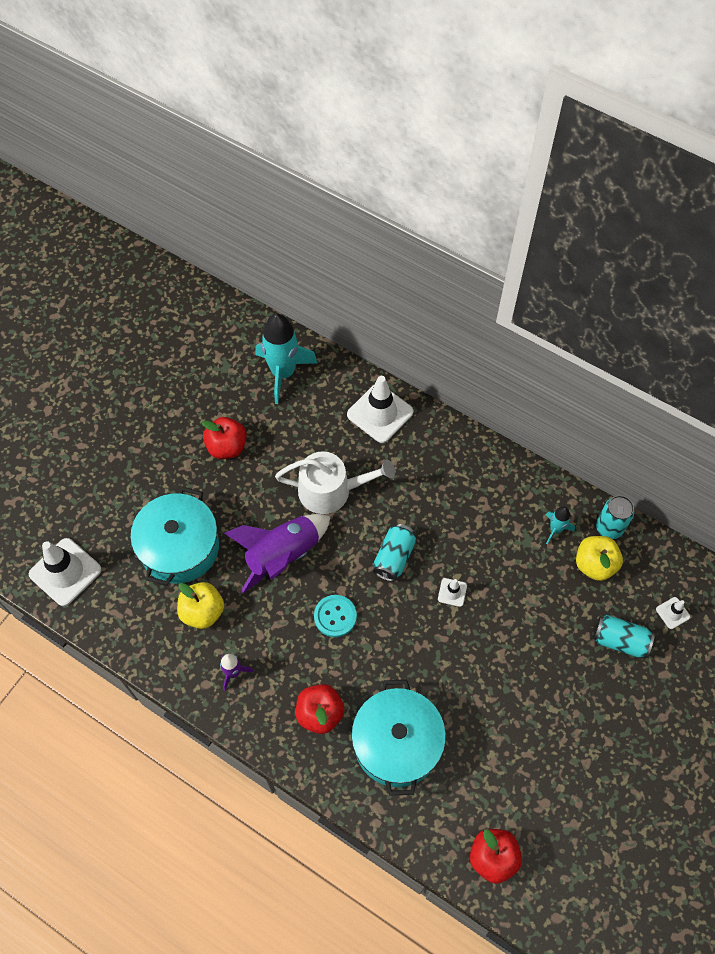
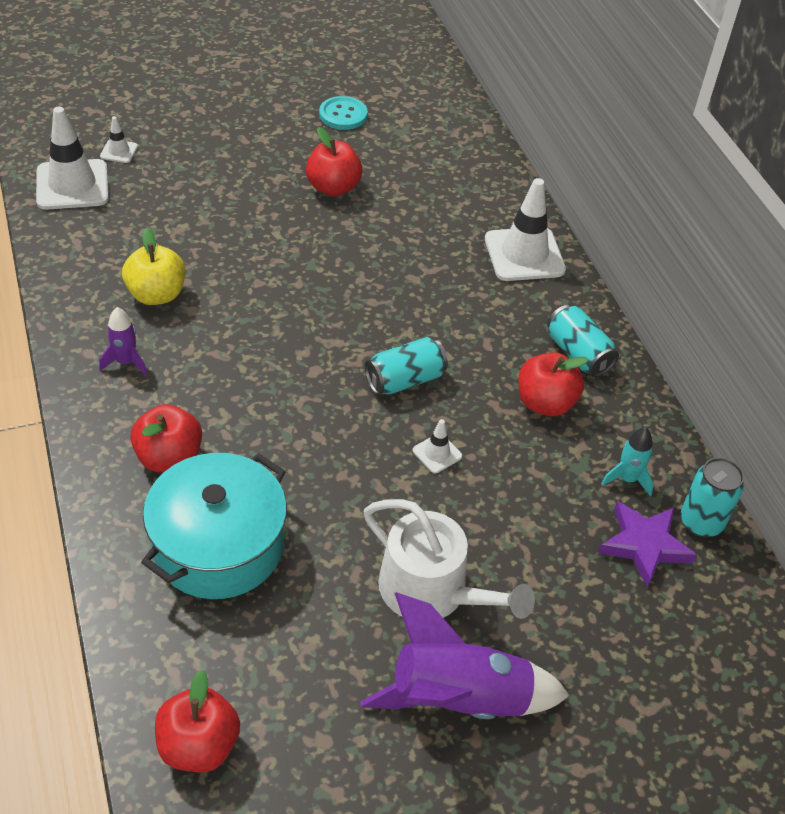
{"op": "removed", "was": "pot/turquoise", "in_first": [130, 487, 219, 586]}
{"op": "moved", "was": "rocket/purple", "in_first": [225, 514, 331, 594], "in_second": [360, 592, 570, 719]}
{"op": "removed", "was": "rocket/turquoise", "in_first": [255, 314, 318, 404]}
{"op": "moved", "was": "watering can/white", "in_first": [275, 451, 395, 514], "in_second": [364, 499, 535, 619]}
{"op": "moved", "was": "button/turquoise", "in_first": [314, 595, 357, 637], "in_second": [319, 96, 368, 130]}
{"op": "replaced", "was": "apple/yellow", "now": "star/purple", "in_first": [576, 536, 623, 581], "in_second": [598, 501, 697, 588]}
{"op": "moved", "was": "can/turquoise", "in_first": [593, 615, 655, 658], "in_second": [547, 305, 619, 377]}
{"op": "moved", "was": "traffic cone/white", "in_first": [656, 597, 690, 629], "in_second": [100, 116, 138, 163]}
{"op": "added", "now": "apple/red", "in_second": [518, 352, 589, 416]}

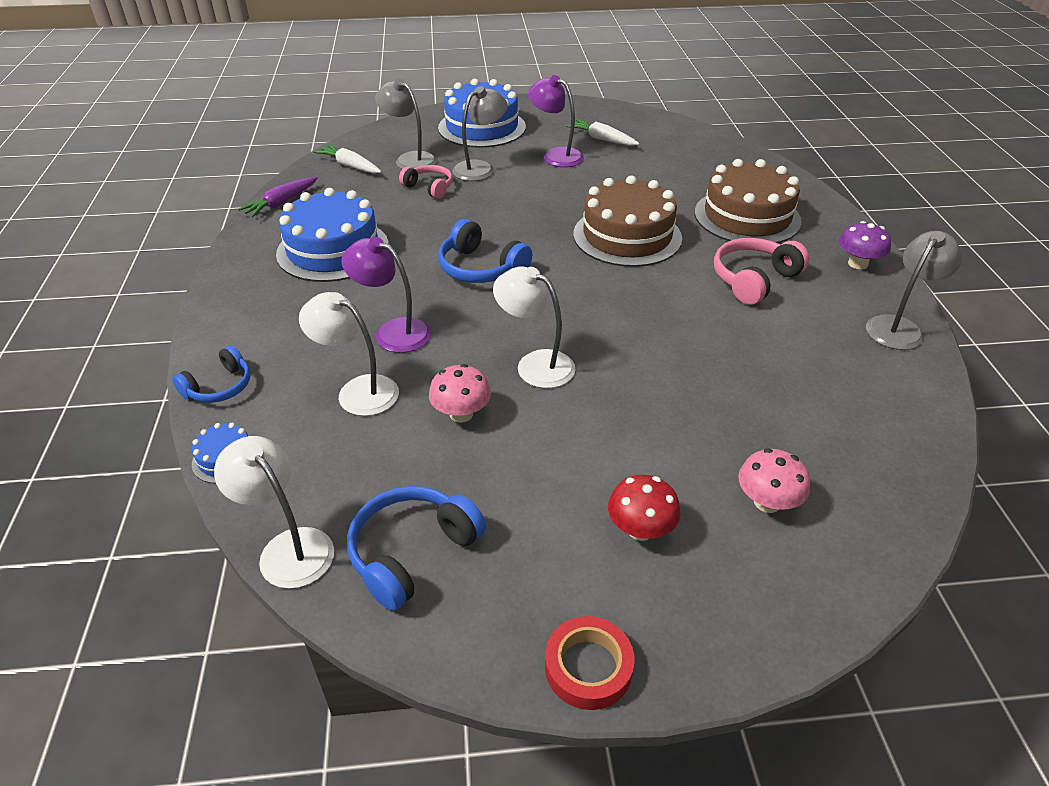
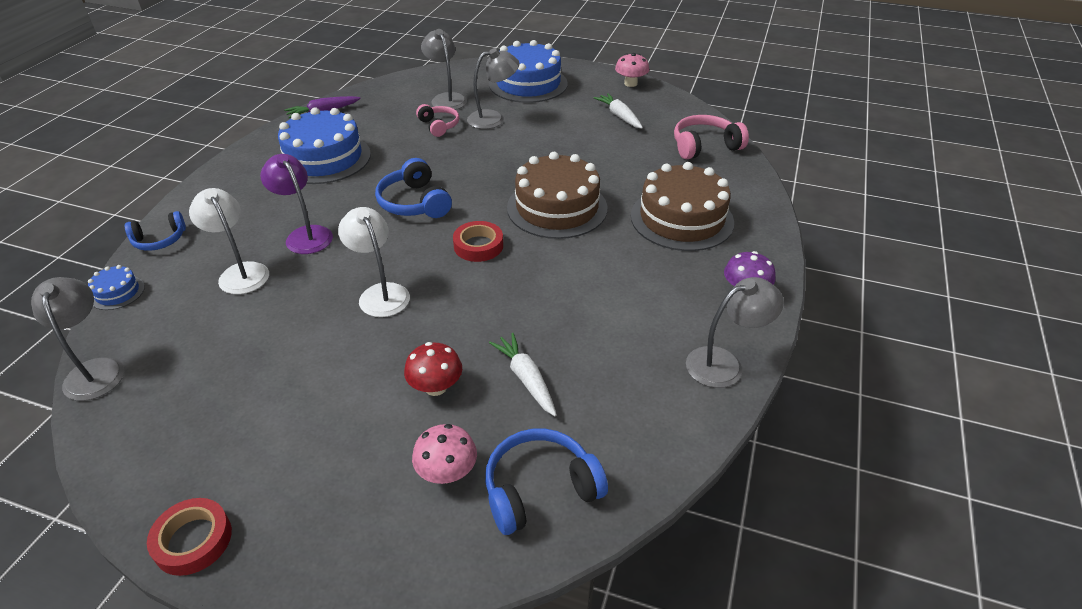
{"op": "recoloured", "was": "lamp/white", "now": "lamp/grey", "in_first": [214, 436, 334, 589], "in_second": [31, 277, 124, 401]}
{"op": "moved", "was": "carrot/white", "in_first": [314, 144, 382, 174], "in_second": [489, 333, 557, 416]}
{"op": "moved", "was": "headphones/blue", "in_first": [347, 486, 486, 611], "in_second": [485, 428, 608, 535]}
{"op": "moved", "was": "mushroom/pink", "in_first": [429, 364, 491, 423], "in_second": [615, 53, 649, 87]}
{"op": "removed", "was": "lamp/purple", "in_first": [528, 75, 584, 167]}
{"op": "moved", "was": "mushroom/red", "in_first": [608, 475, 680, 541], "in_second": [404, 342, 462, 396]}
{"op": "moved", "was": "headphones/pink", "in_first": [714, 238, 810, 305], "in_second": [674, 115, 749, 160]}
{"op": "added", "now": "tape/red", "in_second": [453, 221, 503, 262]}

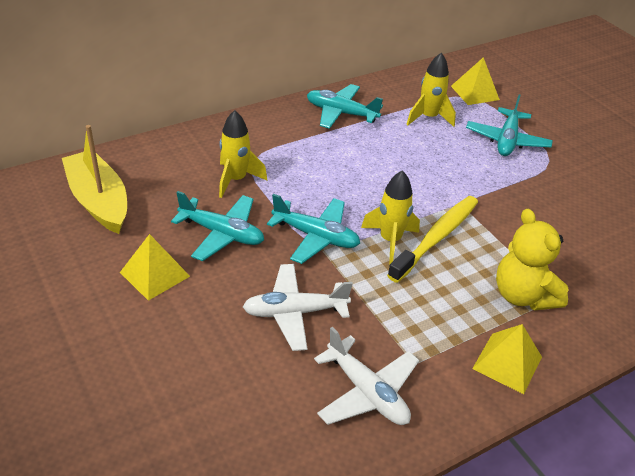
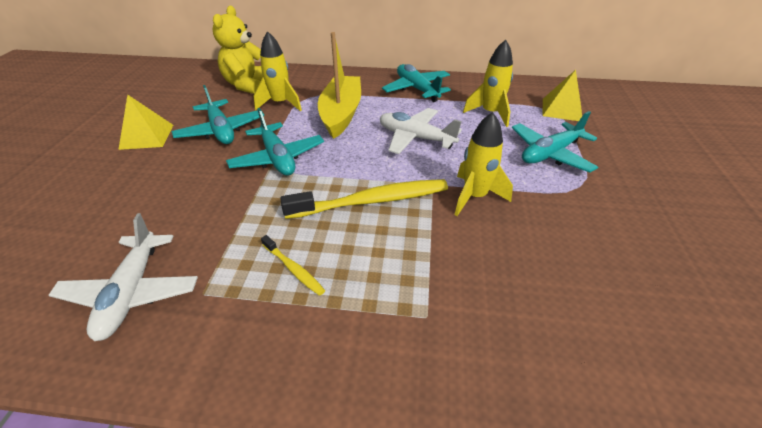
{"op": "moved", "was": "boat/yellow", "in_first": [62, 125, 127, 234], "in_second": [318, 32, 361, 139]}
{"op": "moved", "was": "plane/white", "in_first": [243, 264, 353, 351], "in_second": [380, 108, 462, 154]}
{"op": "moved", "was": "rocket/yellow", "in_first": [361, 170, 420, 264], "in_second": [455, 112, 513, 216]}
{"op": "removed", "was": "pyramid/yellow", "in_first": [472, 324, 542, 394]}
{"op": "moved", "was": "teddy bear/yellow", "in_first": [496, 209, 569, 310], "in_second": [213, 6, 263, 94]}
{"op": "added", "now": "toothbrush/yellow", "in_second": [261, 235, 325, 296]}

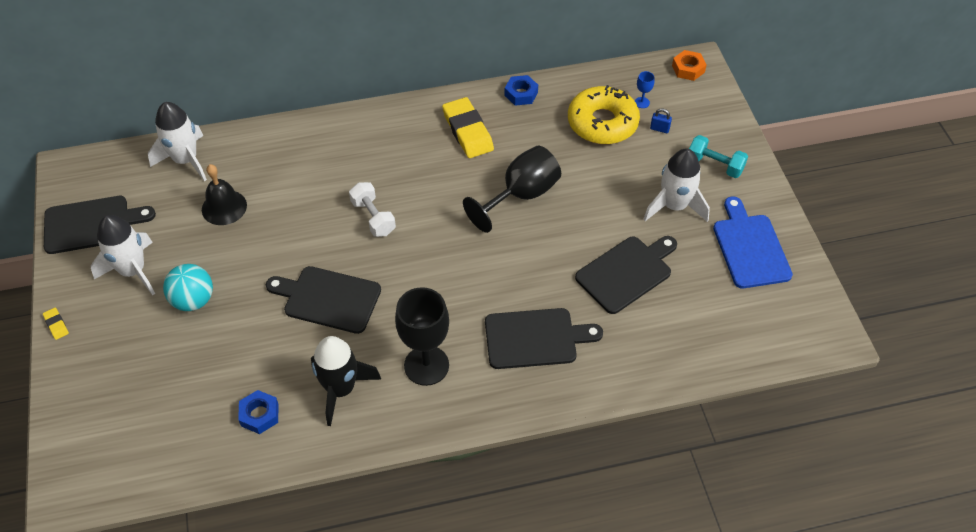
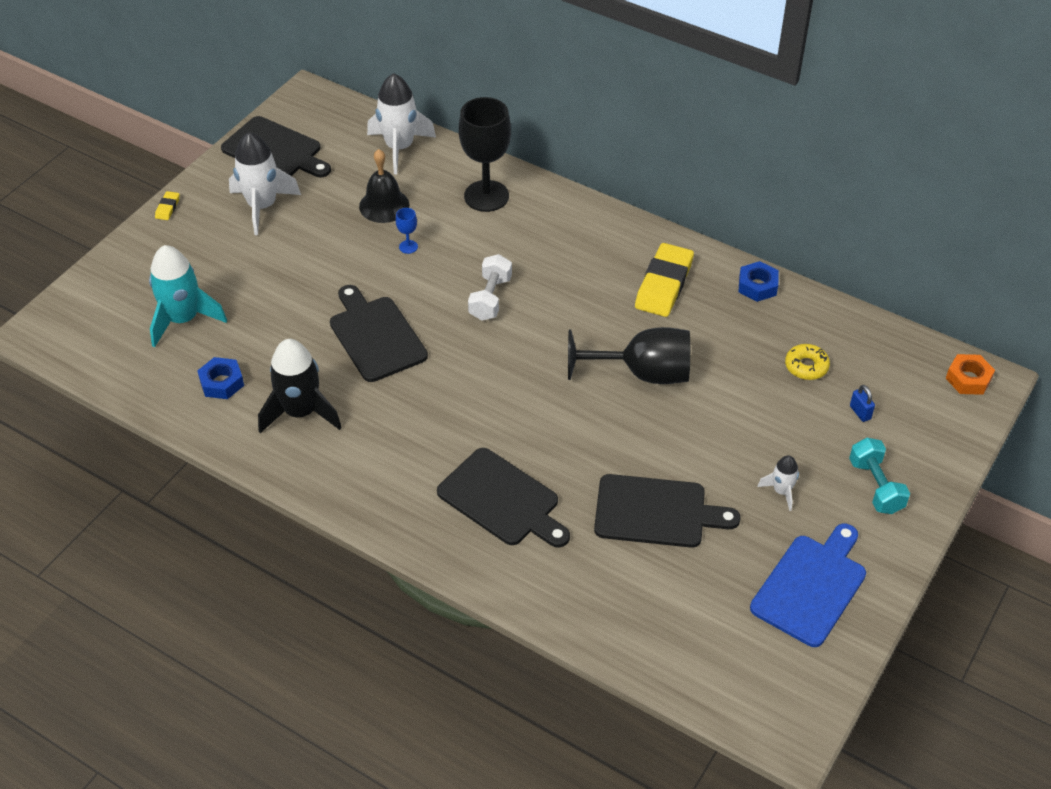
{"op": "removed", "was": "ball/turquoise", "in_first": [163, 264, 213, 311]}
{"op": "moved", "was": "goblet/black", "in_first": [395, 287, 449, 386], "in_second": [459, 97, 511, 212]}
{"op": "resized", "was": "donut/yellow", "in_first": [568, 85, 640, 144], "in_second": [785, 344, 830, 380], "ratio": 0.47}
{"op": "moved", "was": "goblet/blue", "in_first": [635, 71, 654, 108], "in_second": [396, 208, 418, 254]}
{"op": "resized", "was": "rocket/white", "in_first": [643, 149, 710, 222], "in_second": [757, 455, 799, 511], "ratio": 0.51}
{"op": "added", "now": "rocket/turquoise", "in_second": [149, 245, 227, 347]}

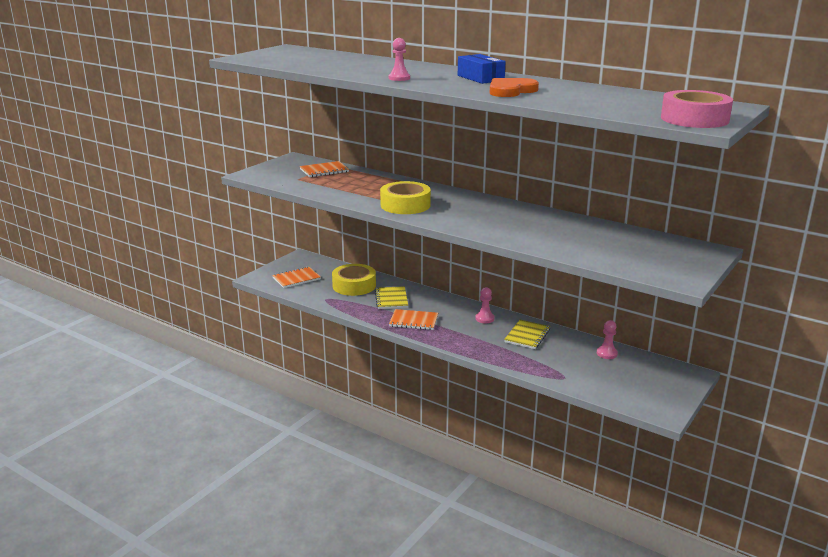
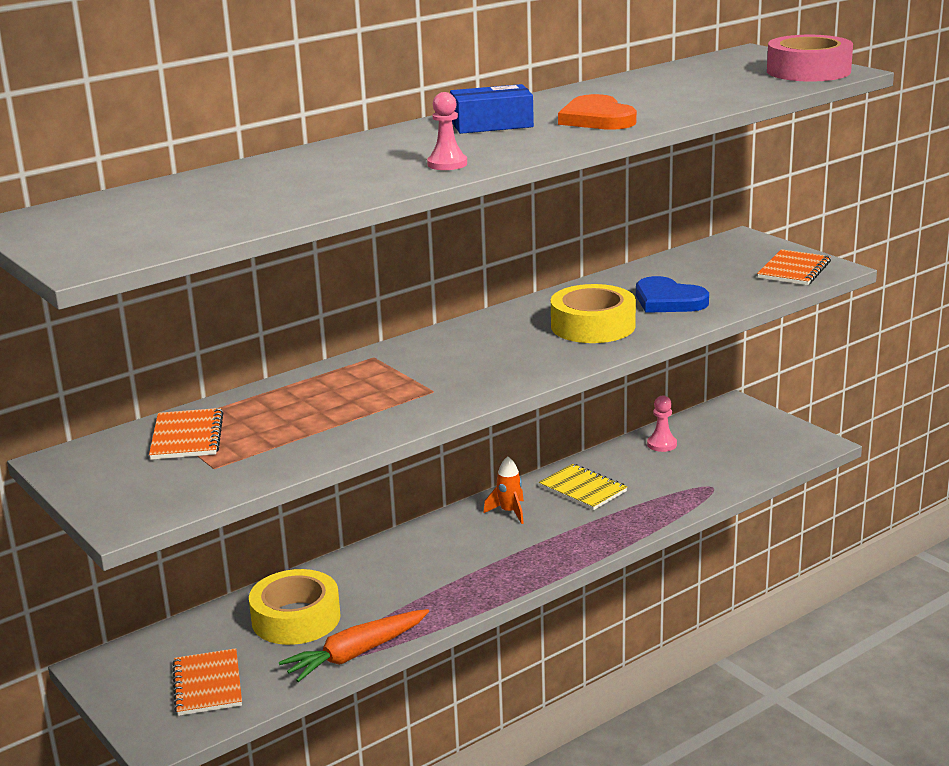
{"op": "removed", "was": "notebook/yellow", "in_first": [375, 286, 408, 309]}
{"op": "moved", "was": "tape/yellow", "in_first": [380, 181, 431, 214], "in_second": [551, 284, 636, 343]}
{"op": "moved", "was": "notebook/orange", "in_first": [389, 309, 438, 330], "in_second": [757, 249, 831, 285]}
{"op": "replaced", "was": "pawn/pink", "now": "rocket/orange", "in_first": [475, 287, 495, 323], "in_second": [484, 456, 524, 524]}
{"op": "added", "now": "carrot/orange", "in_second": [279, 609, 429, 682]}
{"op": "added", "now": "heart/blue", "in_second": [636, 276, 709, 313]}

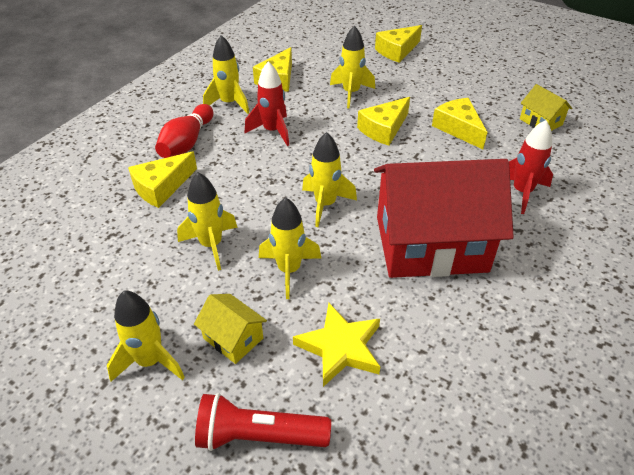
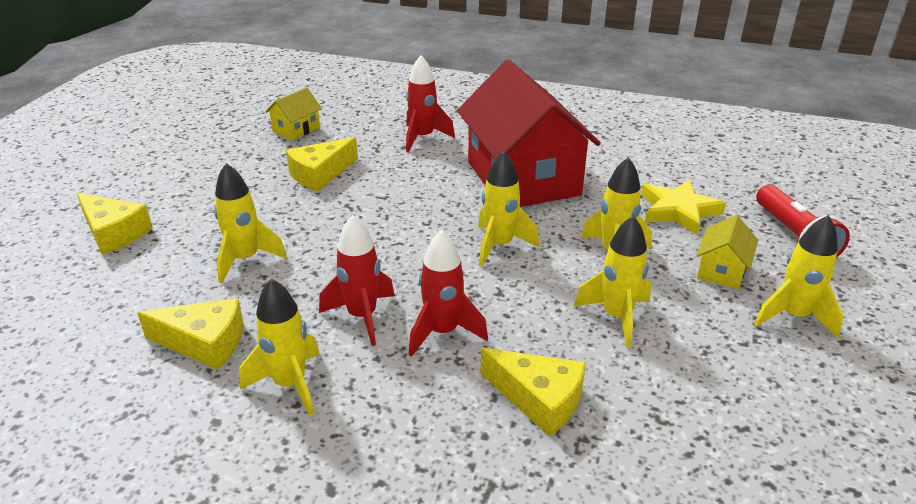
{"op": "removed", "was": "bowling pin/red", "in_first": [155, 104, 213, 158]}
{"op": "removed", "was": "cheese/yellow", "in_first": [357, 97, 410, 145]}
{"op": "added", "now": "rocket/red", "in_second": [409, 230, 488, 357]}

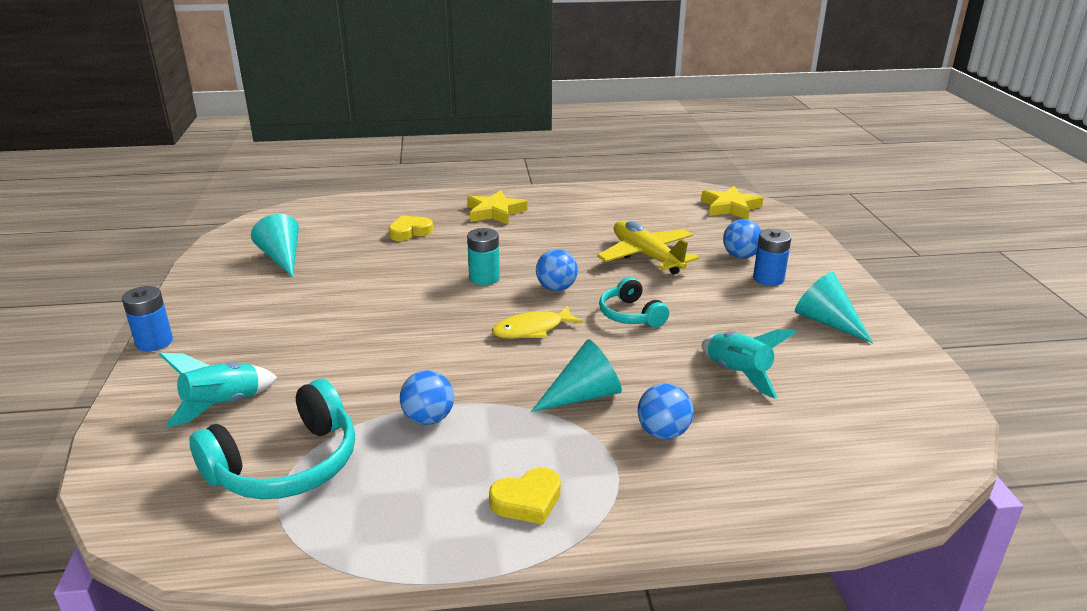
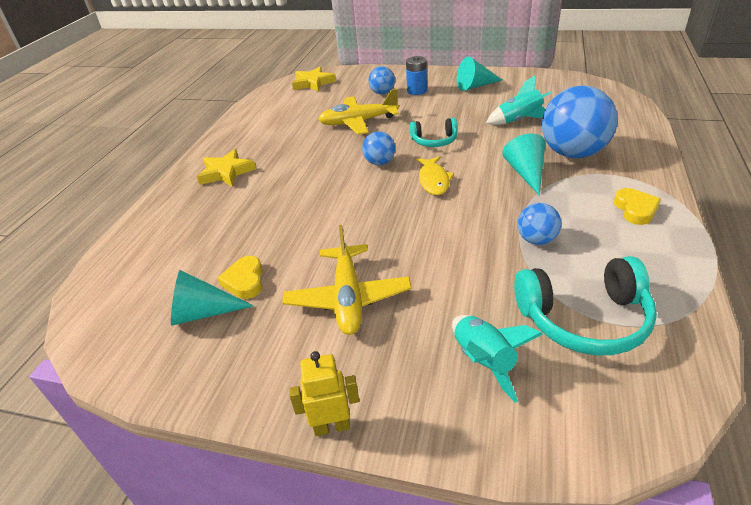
{"op": "replaced", "was": "battery/blue", "now": "robot/yellow", "in_first": [122, 286, 173, 352], "in_second": [289, 351, 359, 436]}
{"op": "turned", "was": "headphones/turquoise", "in_first": [189, 379, 355, 499], "in_second": [514, 256, 657, 356], "clockwise": 105}
{"op": "moved", "was": "heart/yellow", "in_first": [388, 215, 433, 241], "in_second": [217, 256, 263, 299]}
{"op": "removed", "was": "battery/turquoise", "in_first": [467, 228, 500, 285]}
{"op": "resized", "was": "ball/blue", "in_first": [638, 383, 693, 439], "in_second": [542, 85, 618, 158], "ratio": 2.02}
{"op": "added", "now": "plane/yellow", "in_second": [282, 225, 412, 335]}

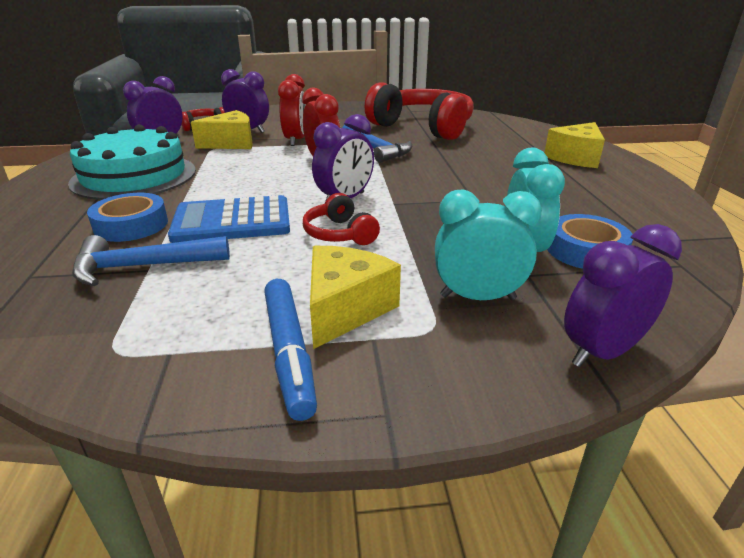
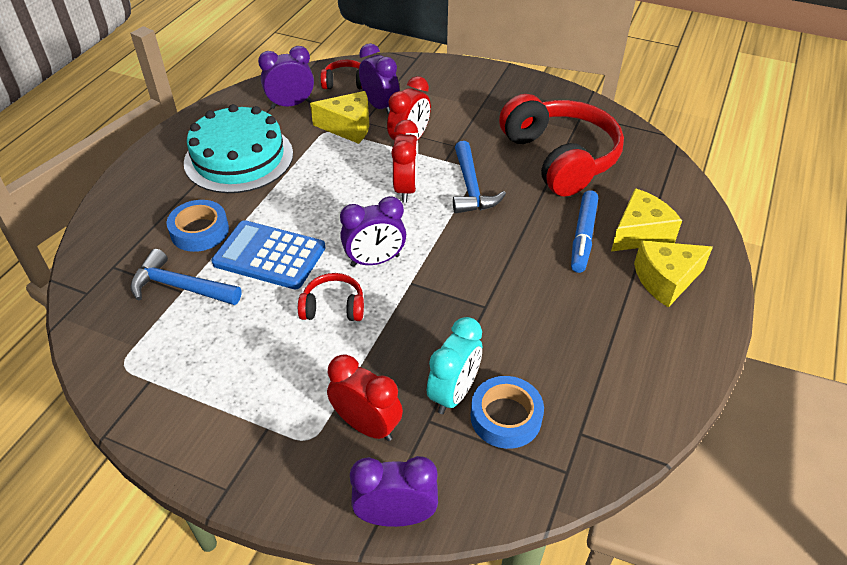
{"op": "moved", "was": "marker/blue", "in_first": [264, 279, 317, 421], "in_second": [571, 190, 598, 273]}
{"op": "turned", "was": "headphones/red", "in_first": [303, 193, 380, 245], "in_second": [298, 273, 364, 321], "clockwise": 90}
{"op": "moved", "was": "cheese/yellow", "in_first": [310, 246, 401, 349], "in_second": [611, 188, 682, 252]}
{"op": "recoloured", "was": "clock/turquoise", "now": "clock/red", "in_first": [435, 190, 542, 300], "in_second": [327, 354, 403, 441]}

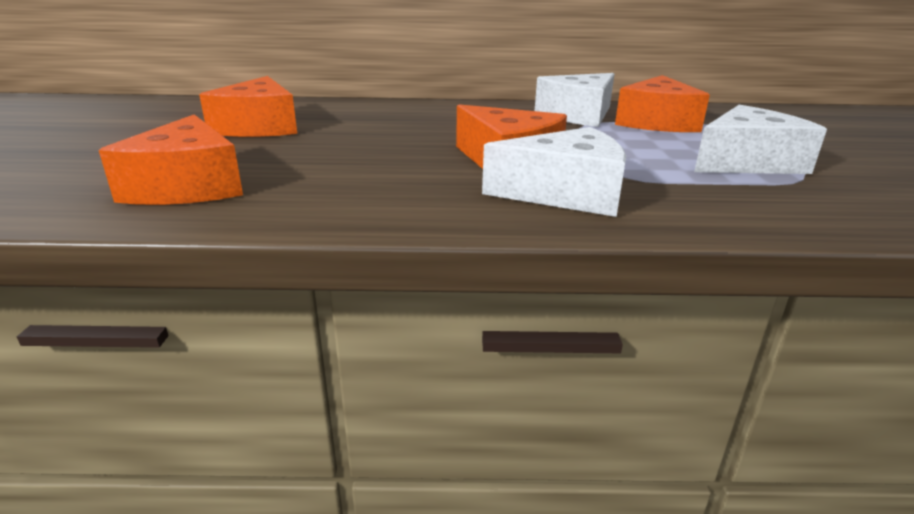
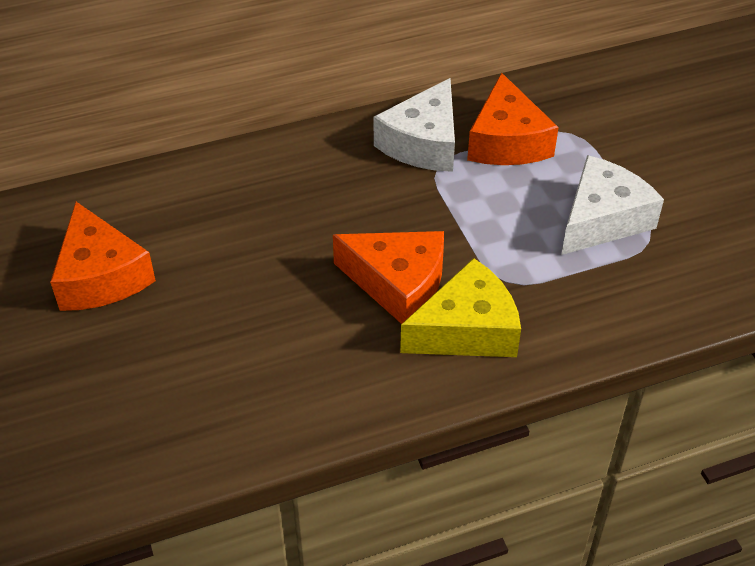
{"op": "removed", "was": "cheese/orange", "in_first": [99, 114, 243, 205]}
{"op": "recoloured", "was": "cheese/white", "now": "cheese/yellow", "in_first": [482, 127, 626, 217], "in_second": [400, 258, 521, 357]}

